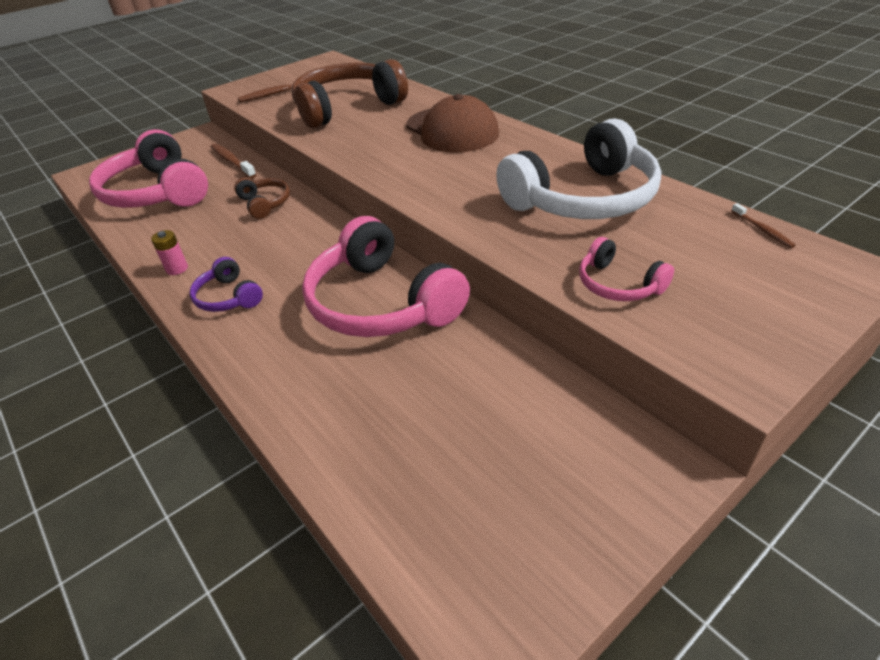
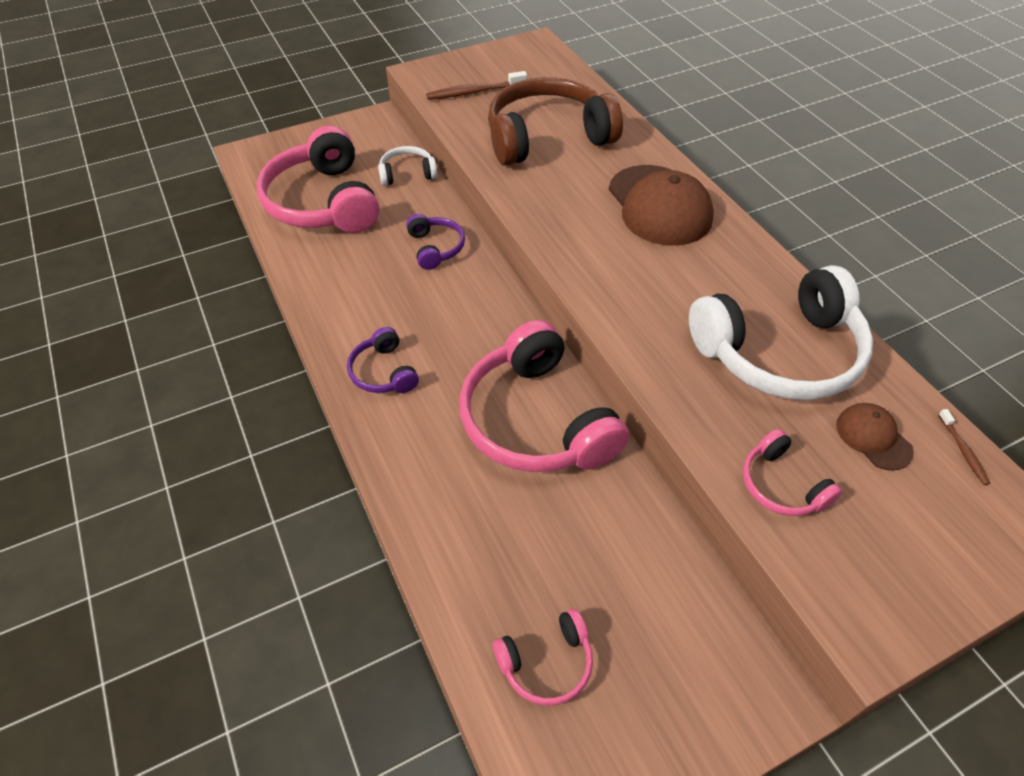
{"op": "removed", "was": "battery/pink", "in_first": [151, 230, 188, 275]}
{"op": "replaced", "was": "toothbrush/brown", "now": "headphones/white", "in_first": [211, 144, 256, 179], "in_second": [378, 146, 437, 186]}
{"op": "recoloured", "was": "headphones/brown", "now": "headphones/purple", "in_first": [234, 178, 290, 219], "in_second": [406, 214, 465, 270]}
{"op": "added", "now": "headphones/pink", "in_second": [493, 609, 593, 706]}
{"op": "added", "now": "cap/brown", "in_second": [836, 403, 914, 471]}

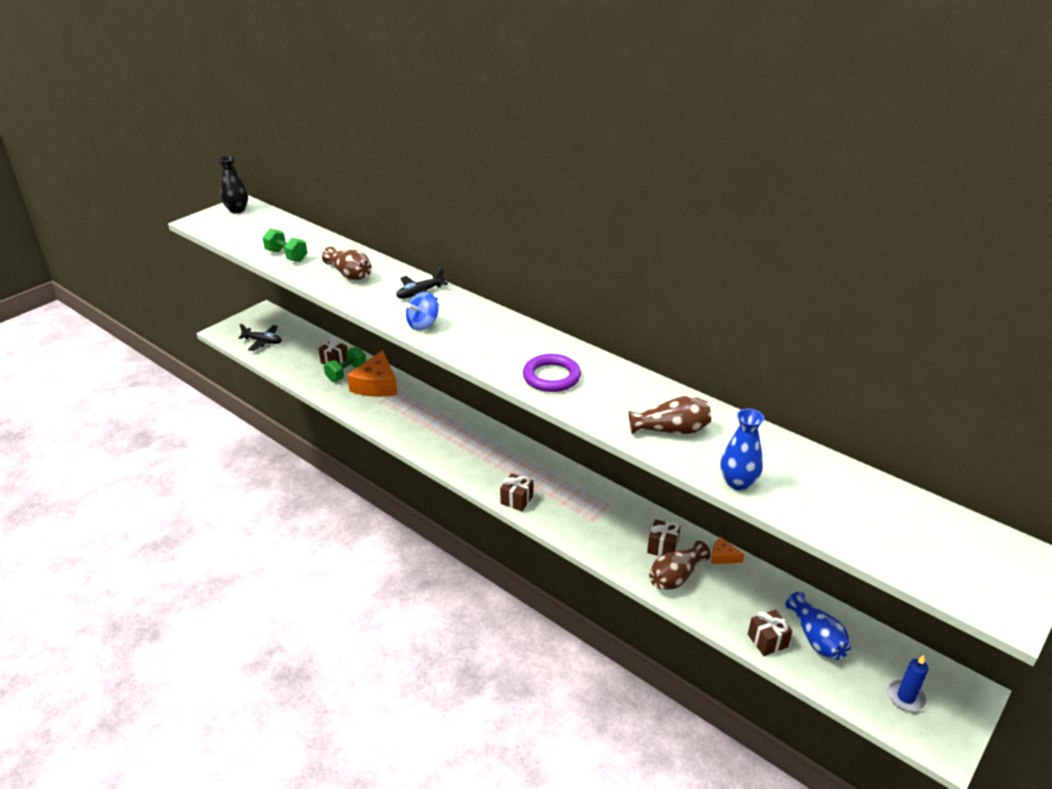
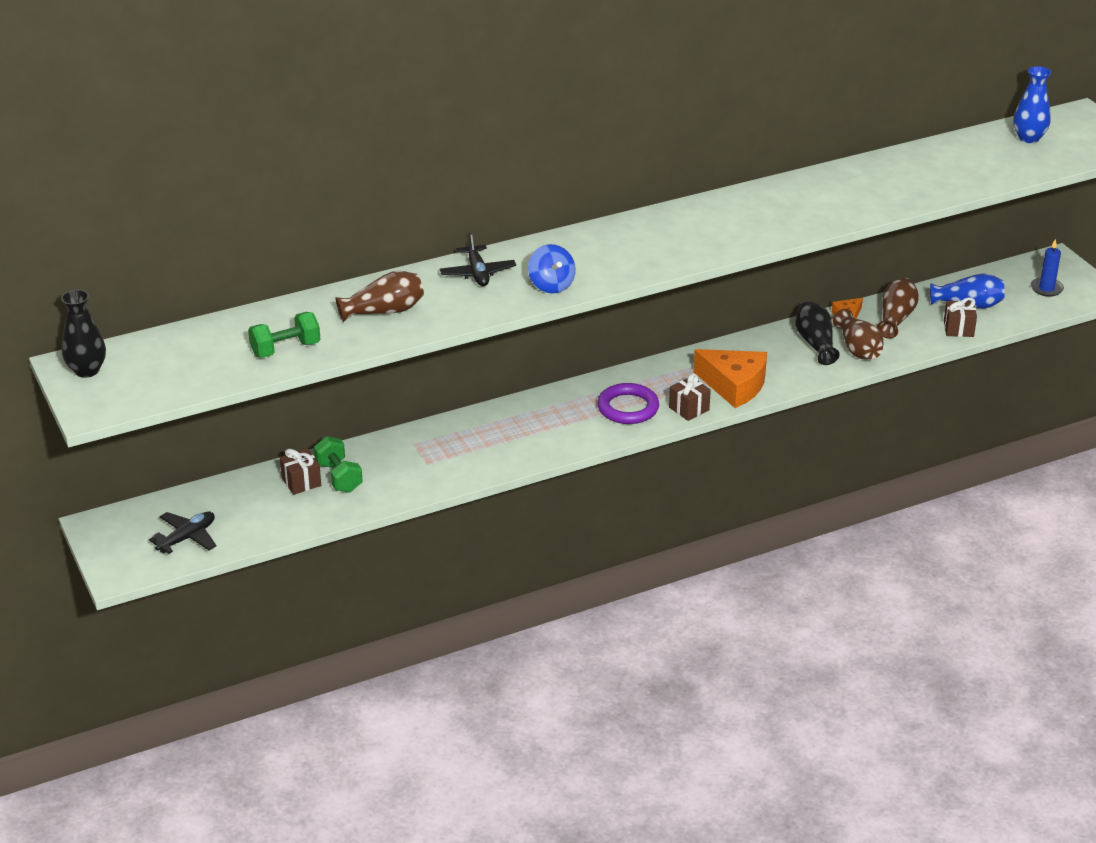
{"op": "moved", "was": "cheese/orange", "in_first": [347, 350, 398, 397], "in_second": [693, 349, 767, 408]}
{"op": "moved", "was": "ring/purple", "in_first": [523, 354, 581, 392], "in_second": [597, 383, 659, 424]}
{"op": "moved", "was": "vase/brown", "in_first": [629, 396, 711, 434], "in_second": [877, 278, 919, 338]}
{"op": "replaced", "was": "gift/brown", "now": "vase/black", "in_first": [647, 519, 681, 557], "in_second": [795, 301, 840, 365]}
{"op": "moved", "was": "vase/blue", "in_first": [720, 409, 764, 490], "in_second": [1013, 66, 1051, 143]}

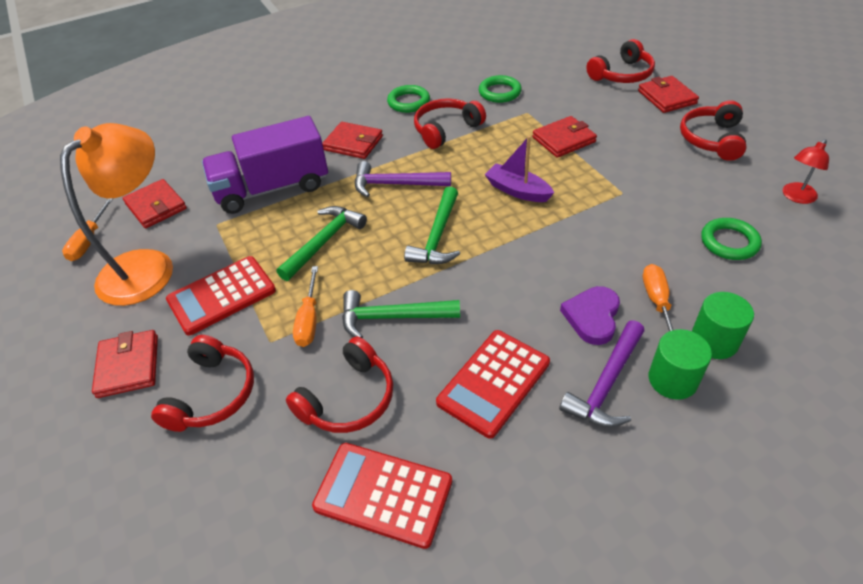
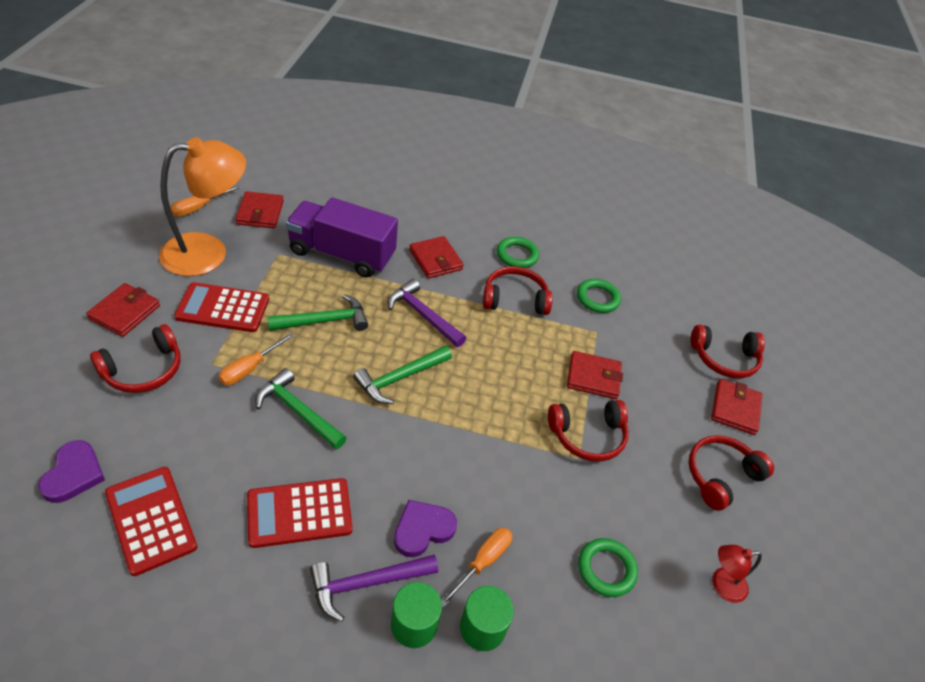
{"op": "moved", "was": "headphones/red", "in_first": [286, 337, 393, 433], "in_second": [548, 400, 629, 462]}
{"op": "removed", "was": "boat/purple", "in_first": [485, 136, 554, 202]}
{"op": "added", "now": "heart/purple", "in_second": [38, 440, 105, 503]}

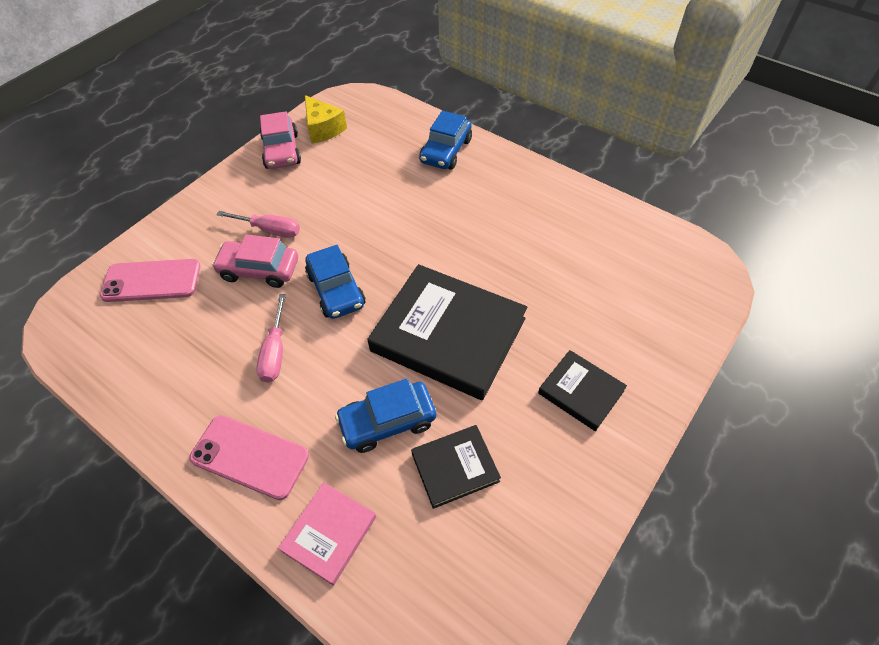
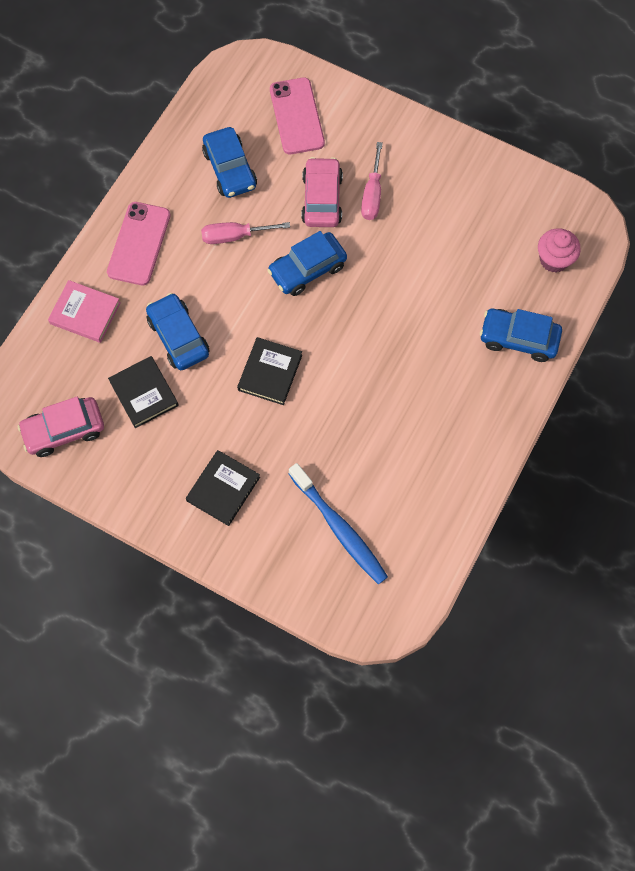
{"op": "moved", "was": "car/pink", "in_first": [260, 111, 301, 169], "in_second": [17, 397, 104, 457]}
{"op": "removed", "was": "cheese/yellow", "in_first": [305, 95, 347, 144]}
{"op": "resized", "was": "book/black", "in_first": [367, 264, 527, 400], "in_second": [237, 337, 302, 405], "ratio": 0.5}
{"op": "added", "now": "car/blue", "in_second": [202, 127, 257, 198]}
{"op": "added", "now": "toothbrush/blue", "in_second": [289, 463, 388, 584]}
{"op": "added", "now": "cupcake/pink", "in_second": [538, 228, 581, 273]}

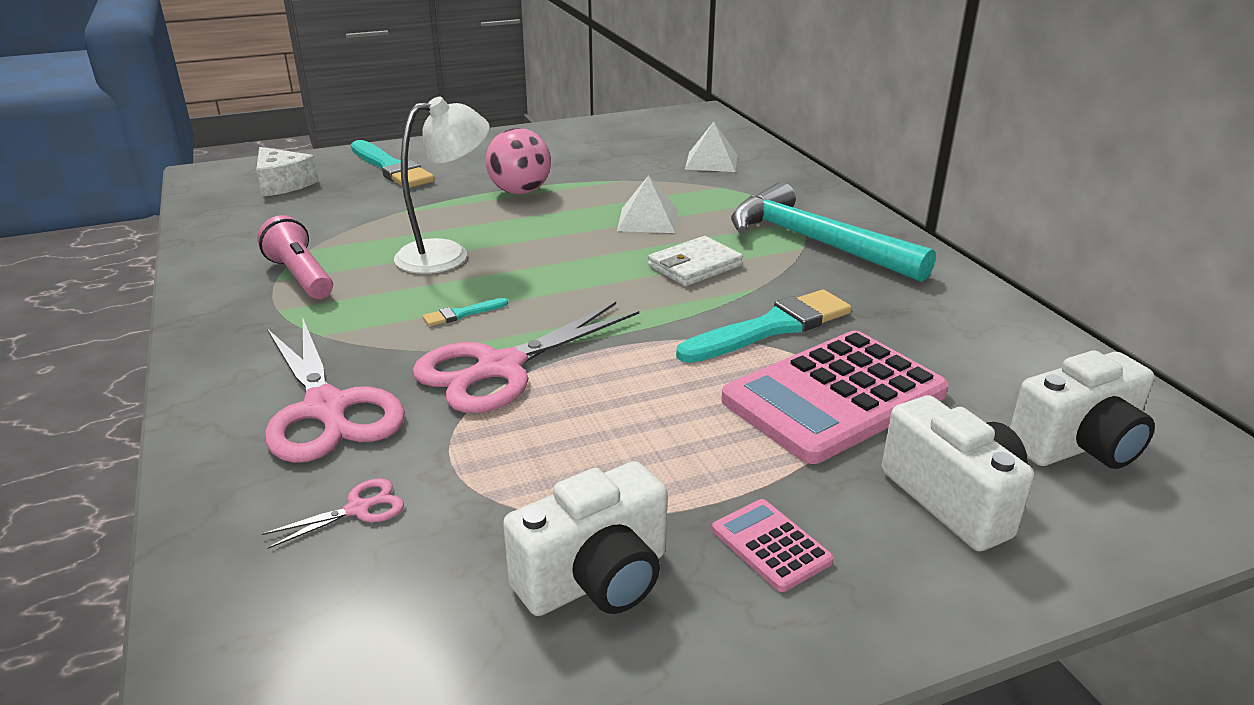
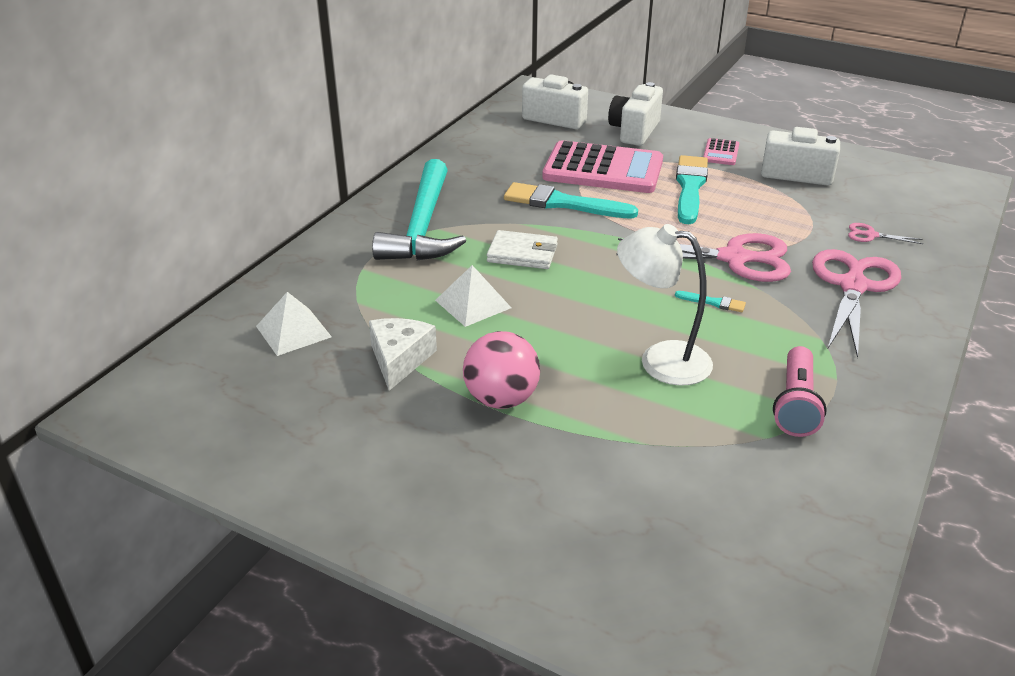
{"op": "moved", "was": "cheese/white", "in_first": [256, 147, 318, 197], "in_second": [369, 318, 437, 391]}
{"op": "moved", "was": "brush/turquoise", "in_first": [351, 140, 435, 188], "in_second": [676, 155, 708, 224]}

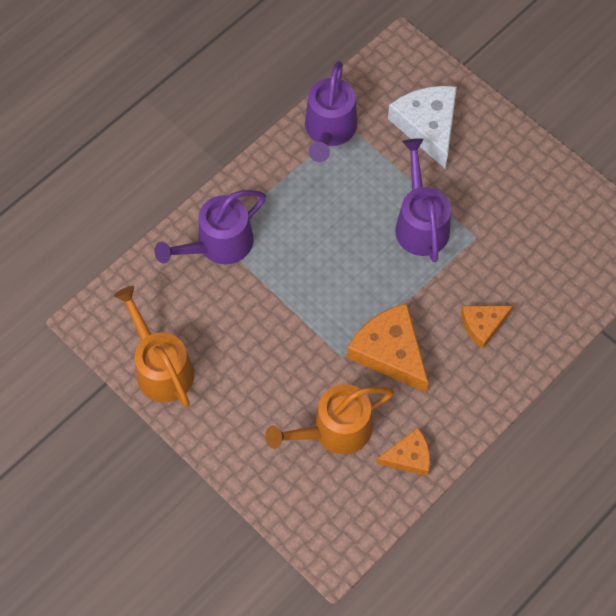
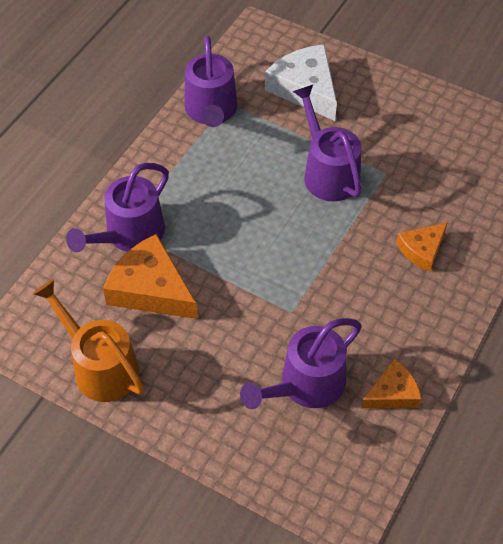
{"op": "recoloured", "was": "watering can/orange", "now": "watering can/purple", "in_first": [265, 384, 394, 454], "in_second": [240, 318, 362, 409]}
{"op": "moved", "was": "cheese/orange", "in_first": [347, 303, 429, 392], "in_second": [103, 234, 198, 319]}

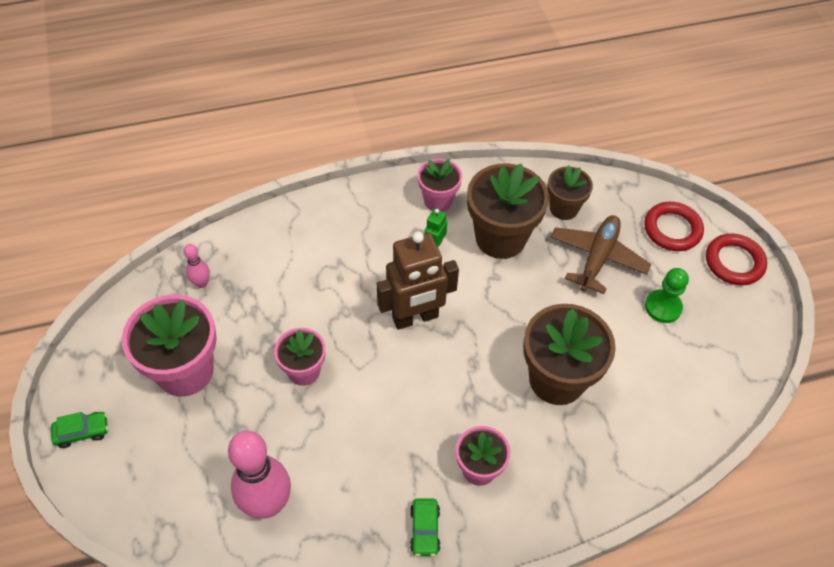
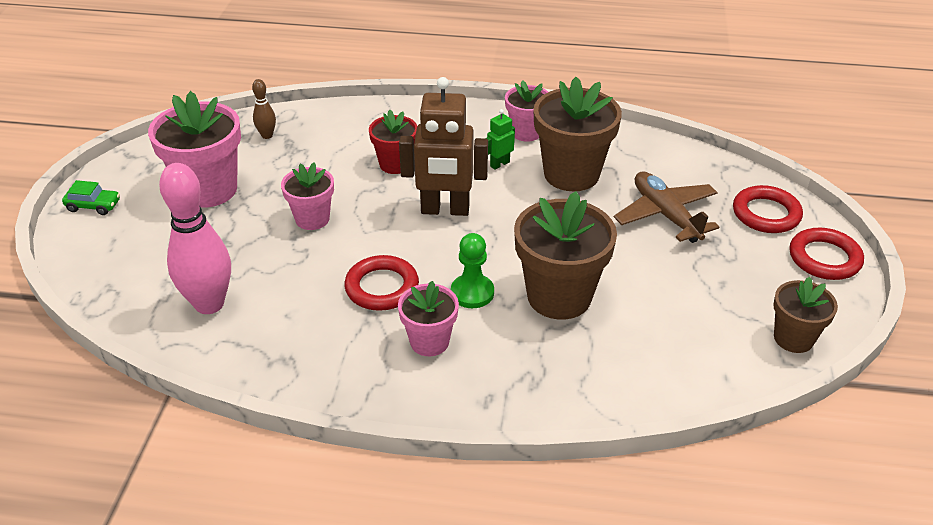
{"op": "recoloured", "was": "bowling pin/pink", "now": "bowling pin/brown", "in_first": [184, 244, 210, 288], "in_second": [252, 79, 276, 139]}
{"op": "removed", "was": "car/green", "in_first": [410, 498, 440, 556]}
{"op": "moved", "was": "flower pot/brown", "in_first": [547, 165, 593, 220], "in_second": [773, 277, 838, 353]}
{"op": "turned", "was": "plane/brown", "in_first": [551, 215, 651, 294], "in_second": [614, 172, 719, 243], "clockwise": -75}
{"op": "moved", "was": "pawn/green", "in_first": [645, 268, 689, 323], "in_second": [451, 233, 494, 308]}
{"op": "added", "now": "ring/red", "in_second": [344, 255, 419, 311]}
{"op": "added", "now": "flower pot/red", "in_second": [369, 110, 417, 174]}

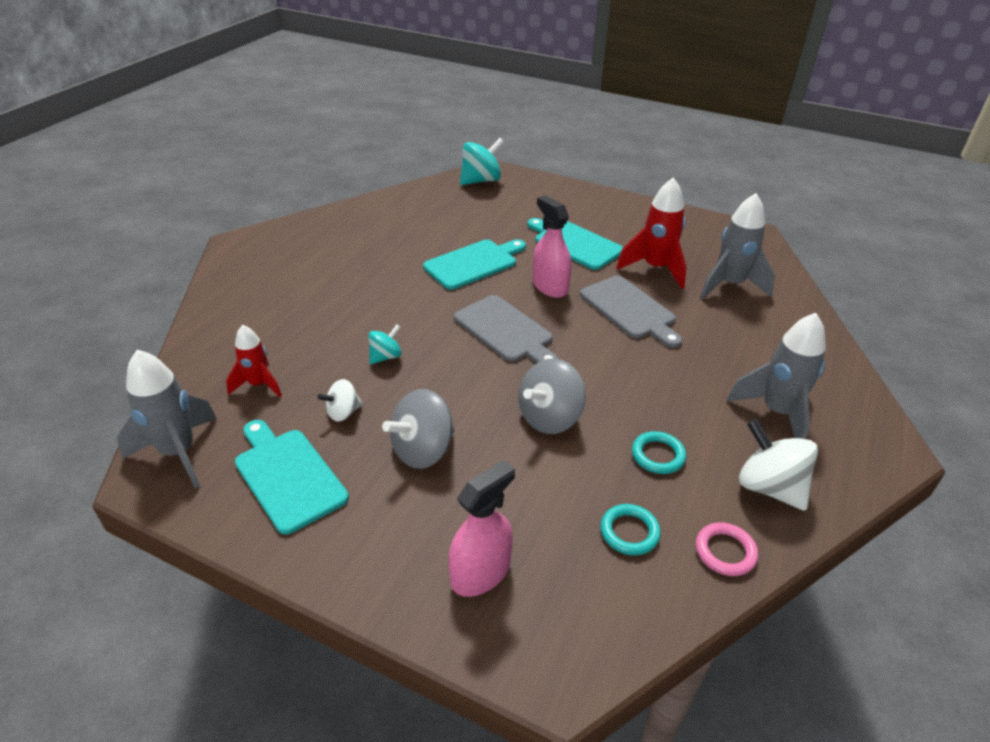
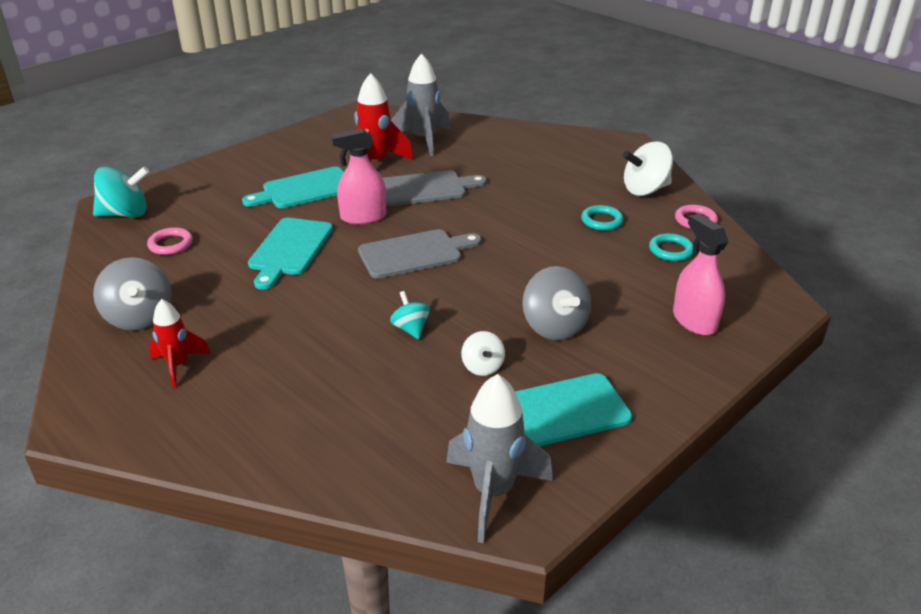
{"op": "moved", "was": "rocket/red", "in_first": [226, 325, 282, 397], "in_second": [149, 299, 210, 388]}
{"op": "turned", "was": "cutting board/turquoise", "in_first": [423, 239, 526, 290], "in_second": [248, 218, 333, 290], "clockwise": -150}
{"op": "turned", "was": "spinning top/turquoise", "in_first": [460, 138, 504, 185], "in_second": [93, 166, 149, 217], "clockwise": 90}
{"op": "moved", "was": "spinning top/grey", "in_first": [519, 358, 586, 434], "in_second": [93, 257, 172, 330]}
{"op": "removed", "was": "rocket/grey", "in_first": [726, 313, 826, 439]}
{"op": "added", "now": "ring/pink", "in_second": [147, 228, 193, 255]}

